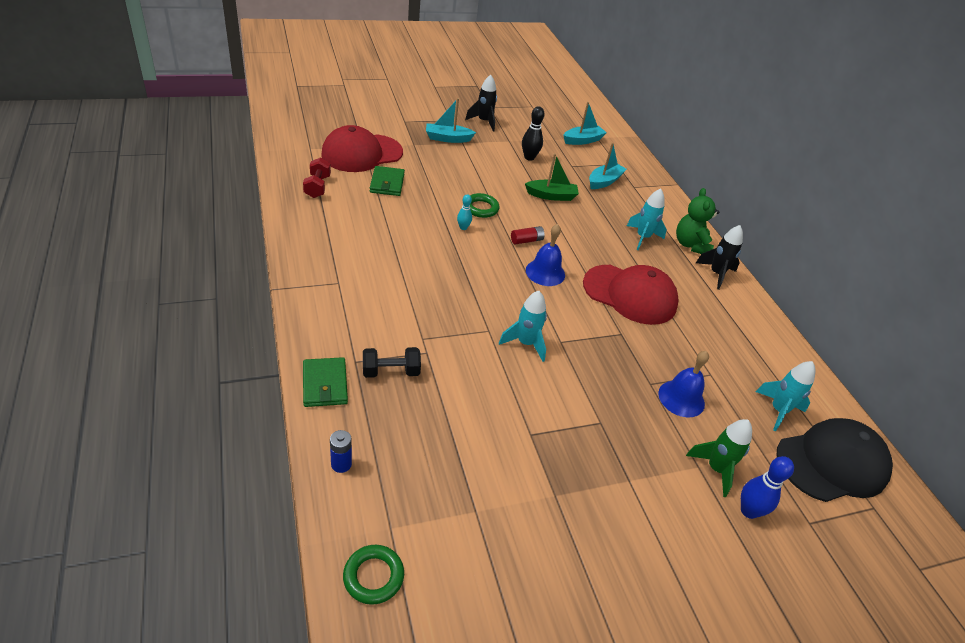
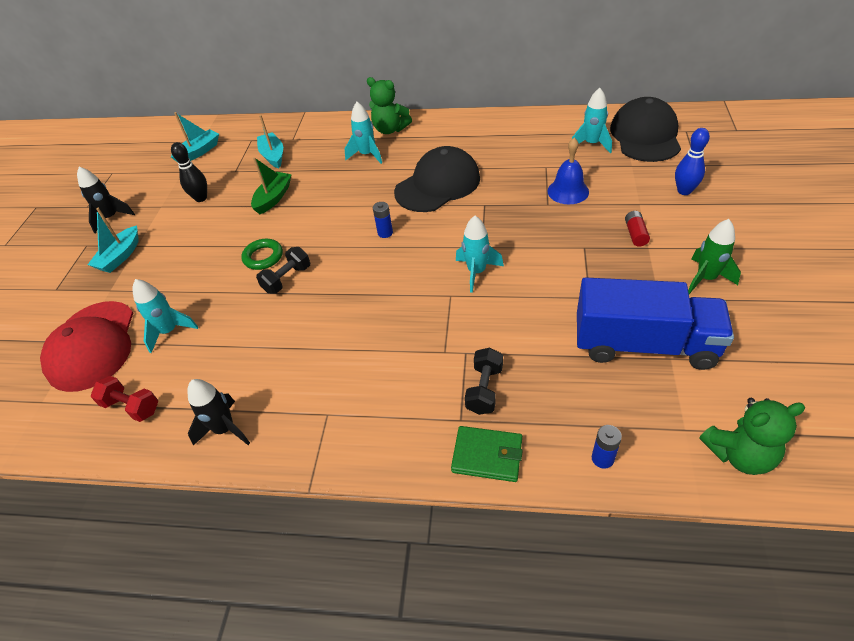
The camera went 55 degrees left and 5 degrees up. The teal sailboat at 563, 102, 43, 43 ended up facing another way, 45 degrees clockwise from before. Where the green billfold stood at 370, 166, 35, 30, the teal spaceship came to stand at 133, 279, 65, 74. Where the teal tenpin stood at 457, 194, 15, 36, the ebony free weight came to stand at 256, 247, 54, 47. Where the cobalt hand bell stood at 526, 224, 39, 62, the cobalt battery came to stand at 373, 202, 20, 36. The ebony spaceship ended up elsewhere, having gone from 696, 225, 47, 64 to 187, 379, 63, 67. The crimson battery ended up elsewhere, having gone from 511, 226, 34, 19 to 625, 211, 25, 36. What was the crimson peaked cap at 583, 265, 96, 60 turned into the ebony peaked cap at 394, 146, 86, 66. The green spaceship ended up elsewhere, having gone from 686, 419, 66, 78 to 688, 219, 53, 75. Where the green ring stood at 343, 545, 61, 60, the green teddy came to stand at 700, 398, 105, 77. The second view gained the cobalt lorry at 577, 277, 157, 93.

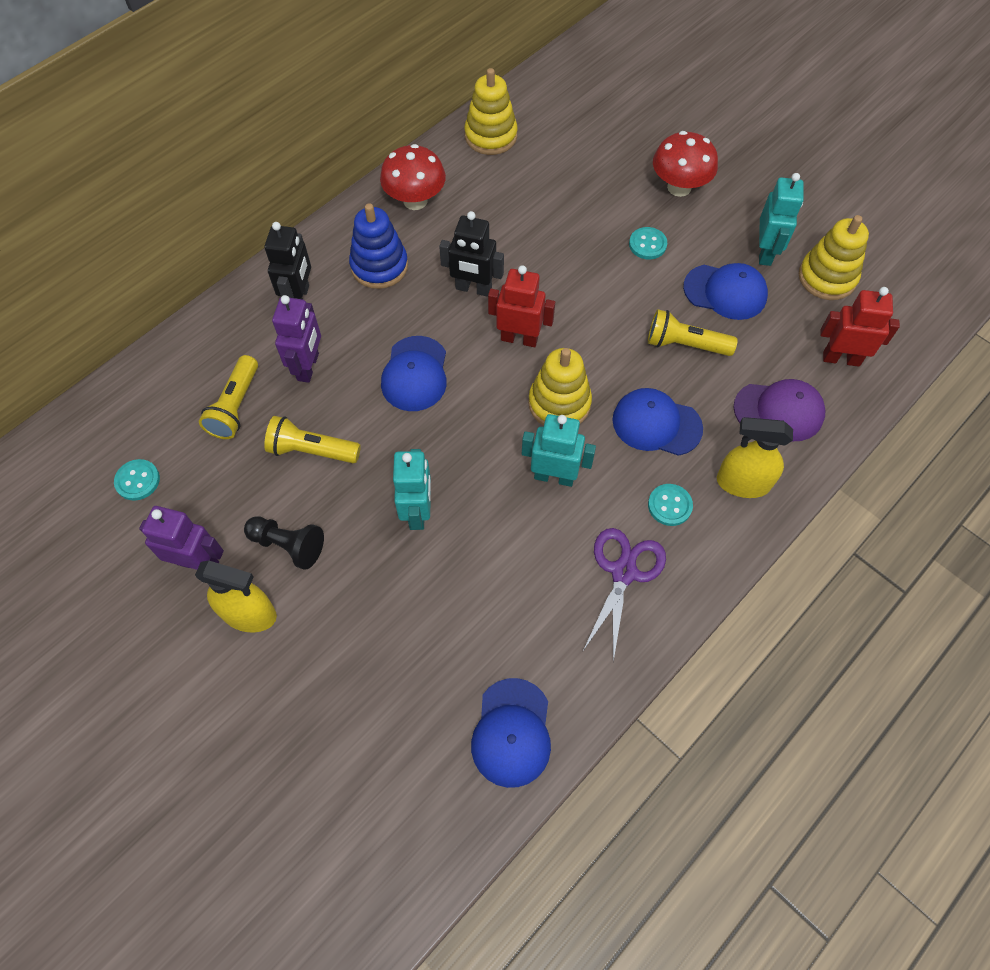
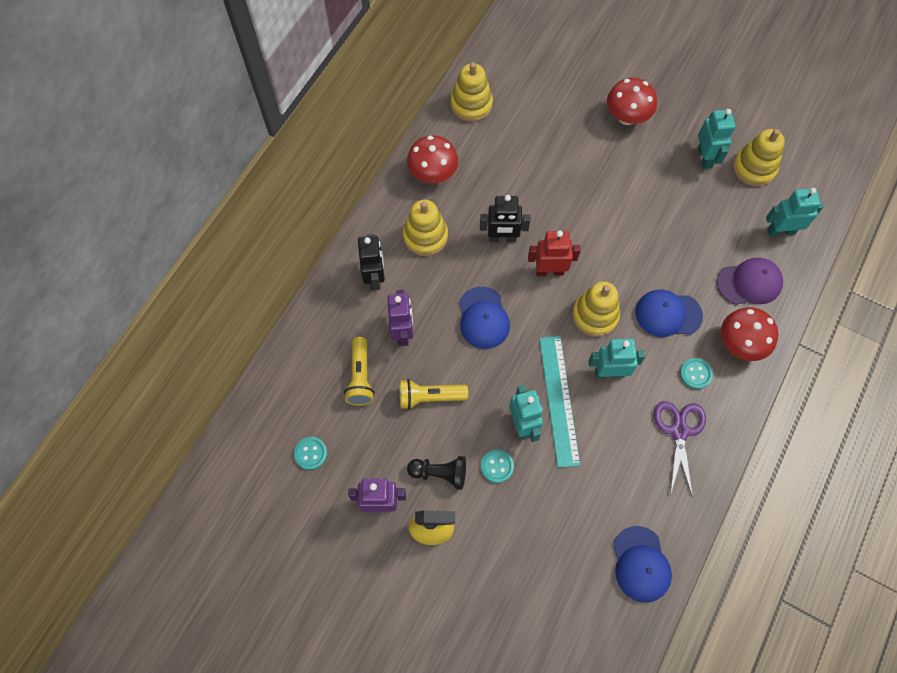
The camera went 15 degrees left and 5 degrees up. What was the cobalt stacking rings at 349, 203, 59, 86 turned into the golden stacking rings at 403, 200, 45, 56. The teal sewing button ended up elsewhere, having gone from 629, 227, 38, 32 to 481, 450, 33, 33. The second view lost the cobalt peaked cap at 683, 263, 85, 57. What was the crimson toy robot at 820, 287, 80, 80 turned into the teal toy robot at 766, 188, 57, 49. The second view lost the golden flashlight at 648, 309, 90, 47. Where the golden spray bottle stood at 717, 417, 76, 81, the crimson toadstool came to stand at 721, 307, 57, 54. The second view gained the teal straightedge at 539, 336, 41, 132.

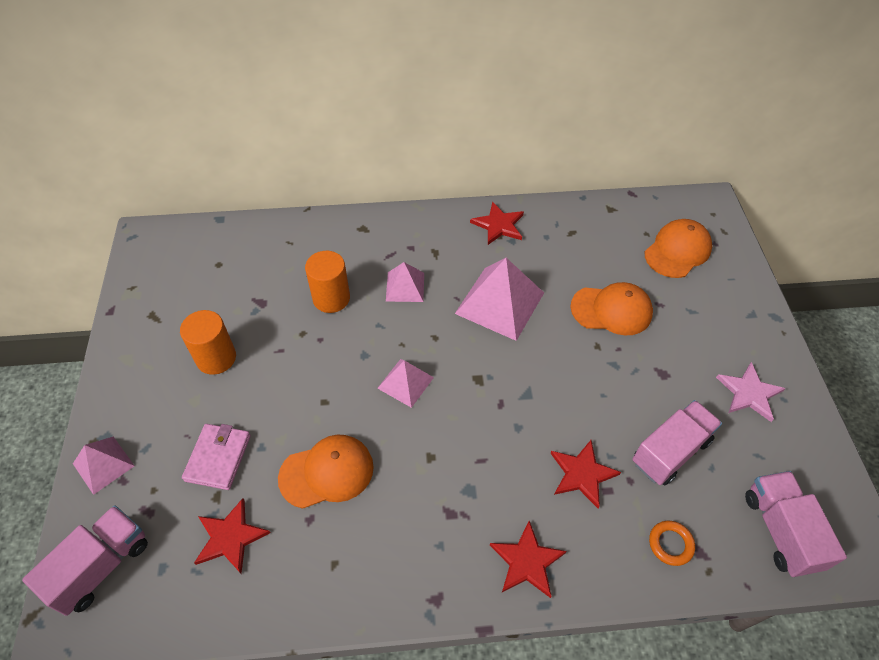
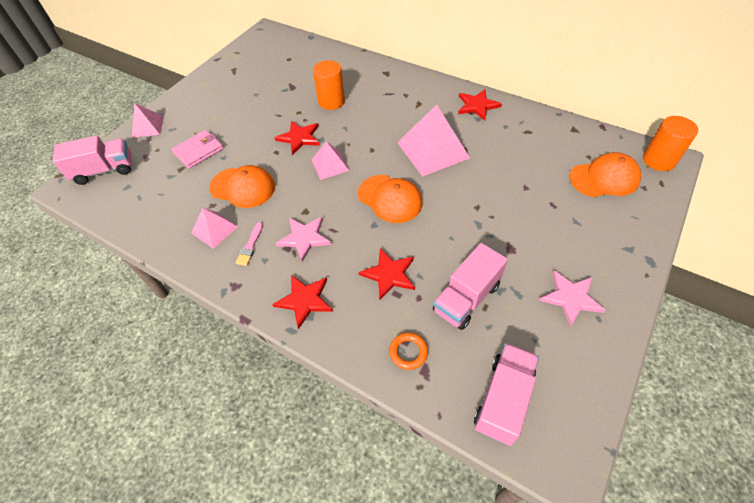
The camera went 40 degrees right and 0 degrees up. The rose-pink pyramid ended up elsewhere, having gone from 386, 262, 38, 40 to 191, 208, 47, 41. The bright orange peaked cap ended up elsewhere, having gone from 570, 282, 83, 53 to 358, 175, 64, 48. The bright orange cylinder shape ended up elsewhere, having gone from 180, 310, 56, 65 to 643, 116, 55, 55. The rose-pink lorry at 632, 400, 90, 85 ended up facing another way, 135 degrees clockwise from before. The crimson star shape ended up elsewhere, having gone from 194, 498, 76, 75 to 275, 121, 45, 34. The second view gained the rose-pink star shape at 275, 217, 56, 45. The second view gained the rose-pink paintbrush at 236, 222, 27, 44.

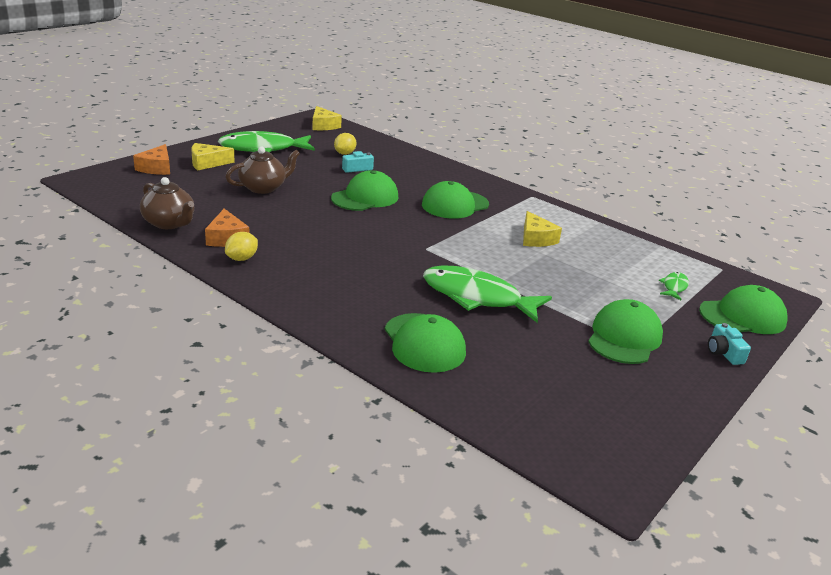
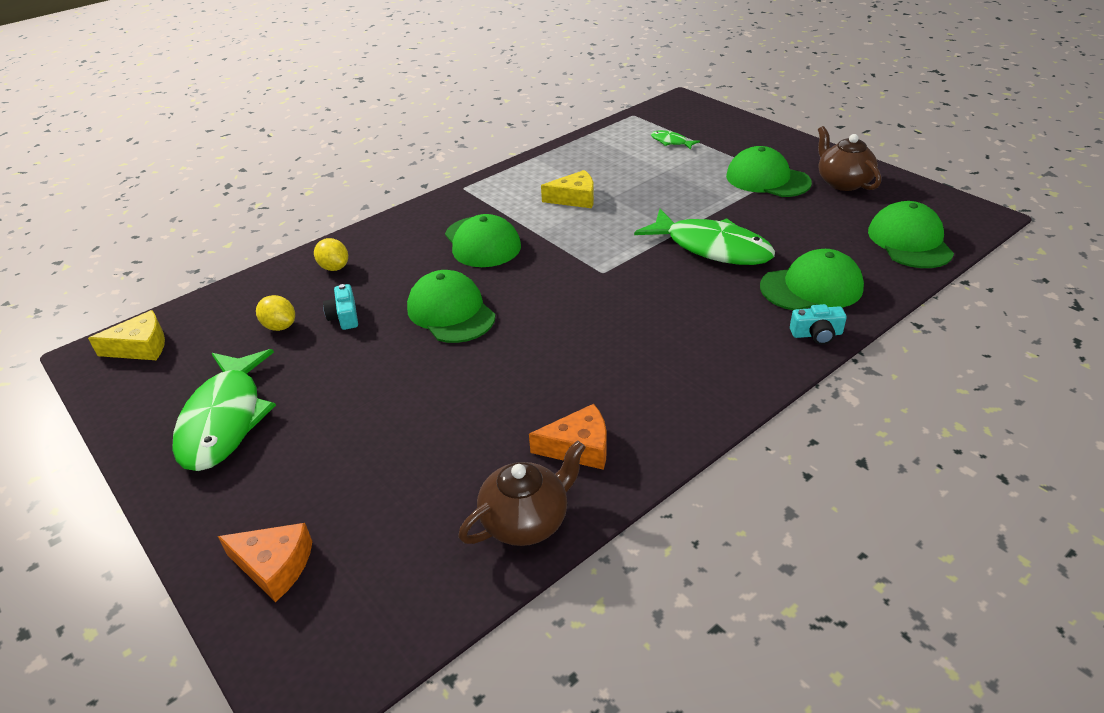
The camera went 75 degrees left and 10 degrees up. The second view lost the golden cheese wedge at 191, 143, 44, 28. The dark brown tea pot ended up elsewhere, having gone from 225, 147, 75, 47 to 818, 126, 63, 65. The golden lemon ended up elsewhere, having gone from 225, 232, 33, 29 to 314, 238, 34, 33. The green fish at 423, 266, 129, 57 ended up facing another way, 90 degrees counterclockwise from before. The green peaked cap ended up elsewhere, having gone from 699, 285, 89, 49 to 868, 201, 86, 67. The teal camera ended up elsewhere, having gone from 708, 323, 43, 42 to 790, 304, 57, 41.

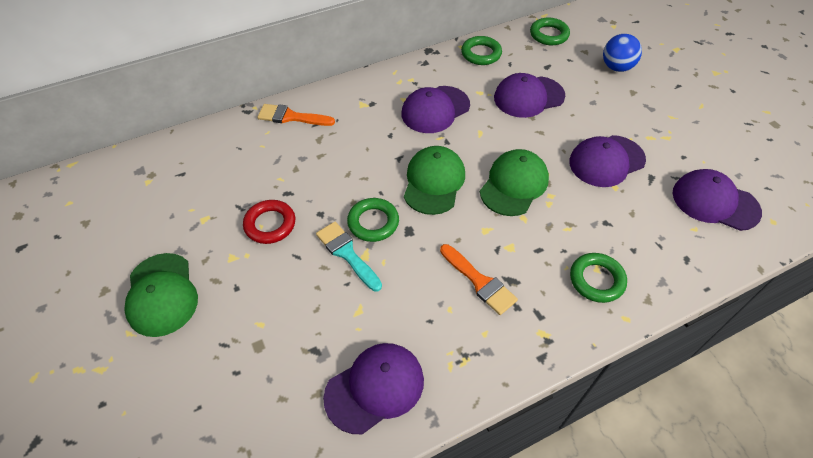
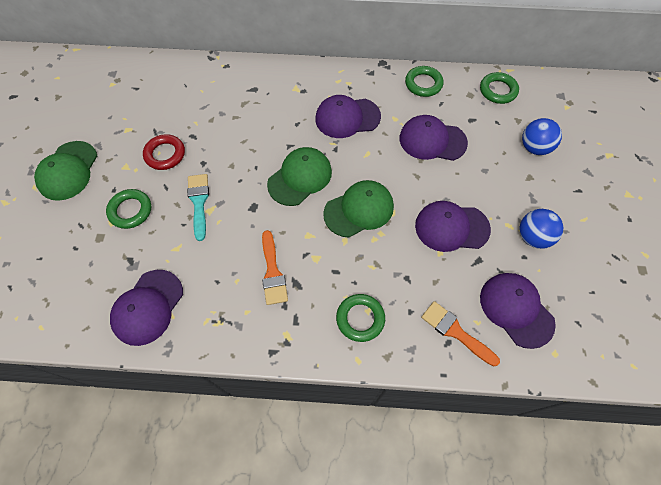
The camera went 30 degrees right and 10 degrees up. The bright orange paintbrush ended up elsewhere, having gone from 257, 104, 78, 22 to 421, 301, 79, 65. The green ring ended up elsewhere, having gone from 347, 198, 52, 44 to 106, 189, 45, 40. The violet peaked cap at 323, 343, 101, 91 ended up facing another way, 120 degrees clockwise from before. The second view gained the cobalt ball at 520, 209, 44, 40.

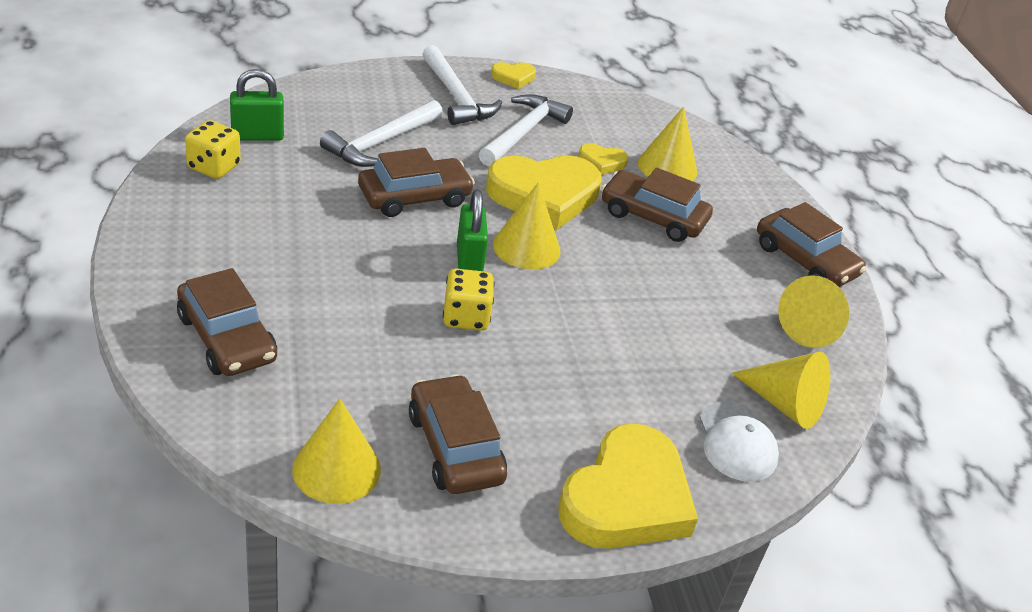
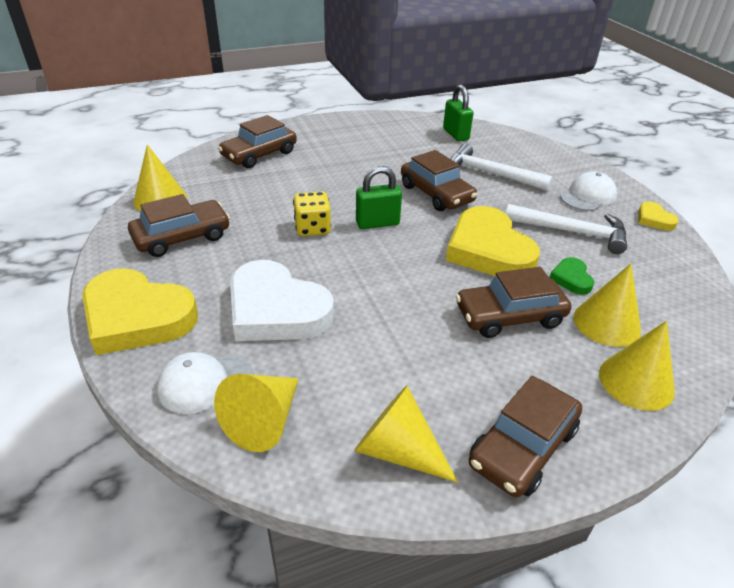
The camera went 85 degrees right and 0 degrees up. Where the snow-white claw hammer stood at 422, 45, 80, 80, the snow-white peaked cap came to stand at 560, 171, 57, 40. The second view lost the golden dice at 185, 120, 56, 59. What was the golden love heart at 578, 143, 50, 32 turned into the green love heart at 549, 257, 45, 38. The dark brown toy car at 601, 168, 112, 74 ended up facing another way, 120 degrees counterclockwise from before. The golden solid cone ended up elsewhere, having gone from 493, 182, 68, 88 to 599, 321, 76, 90. The second view gained the snow-white love heart at 230, 260, 104, 81.

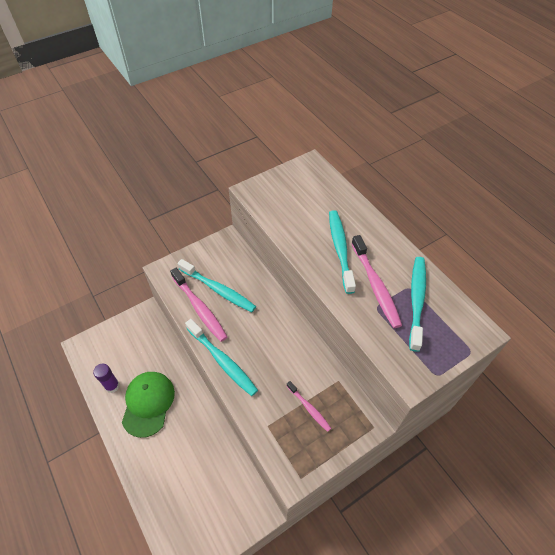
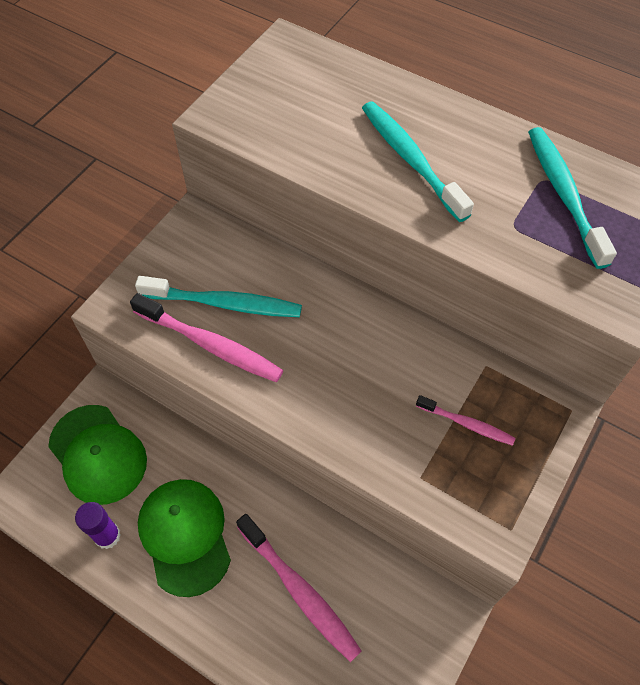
The camera went 25 degrees left and 5 degrees up. The rose-pink tooth brush ended up elsewhere, having gone from 351, 235, 51, 93 to 236, 514, 126, 148. The second view lost the teal tooth brush at 185, 319, 73, 77. The second view gained the green peaked cap at 48, 405, 99, 100.

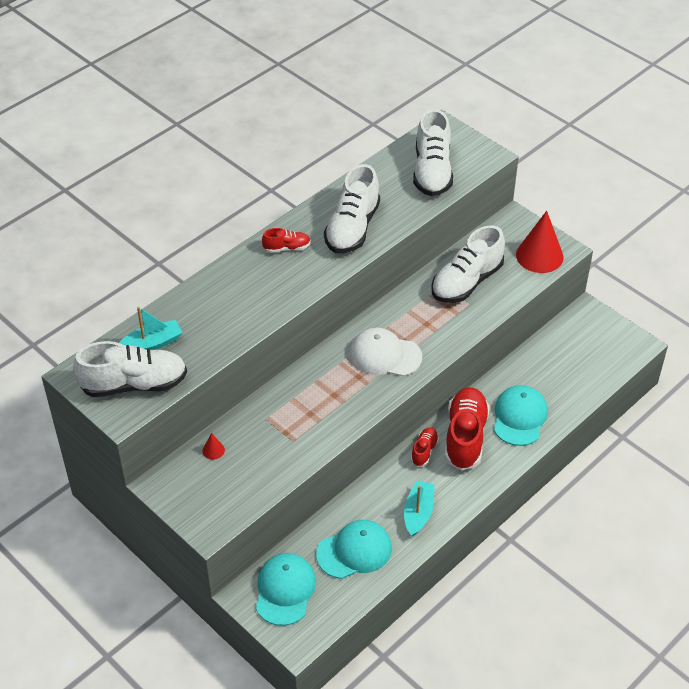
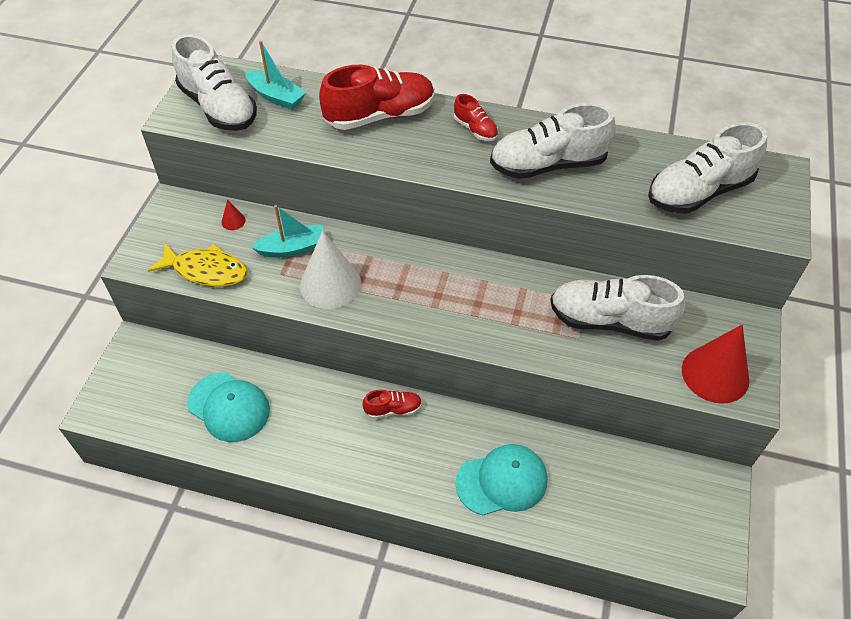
The camera went 60 degrees right and 5 degrees up. The second view lost the snow-white peaked cap at 350, 327, 72, 49. The crimson lace-up shoe ended up elsewhere, having gone from 445, 387, 45, 84 to 319, 65, 116, 65. The teal sailboat ended up elsewhere, having gone from 404, 481, 31, 56 to 251, 205, 74, 52. The second view lost the teal peaked cap at 256, 553, 60, 73. The second view gained the snow-white solid cone at 300, 231, 61, 78. The second view gained the golden fish at 148, 243, 100, 44.

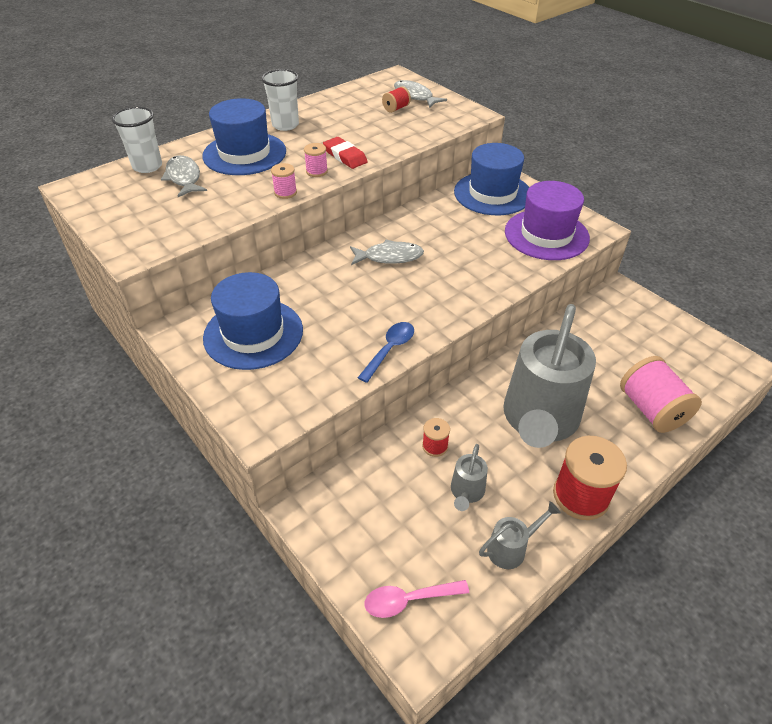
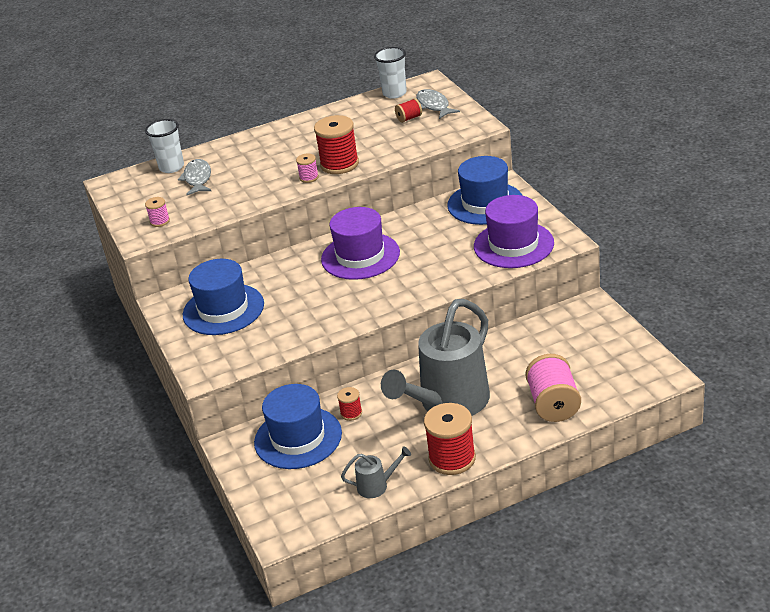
The camera went 20 degrees right and 10 degrees down. The snow-white tumbler ended up elsewhere, having gone from 261, 69, 38, 62 to 374, 47, 33, 52. The cobalt tall hat ended up elsewhere, having gone from 202, 98, 84, 77 to 254, 384, 88, 85. Where the crimson gum eraser stood at 323, 137, 45, 32, the crimson bobbin came to stand at 314, 115, 45, 59. The rose-pink bobbin ended up elsewhere, having gone from 271, 163, 26, 36 to 145, 197, 25, 30. Where the grey fish stood at 350, 240, 74, 25, the violet tall hat came to stand at 321, 207, 79, 73. The second view lost the cobalt spoon at 358, 322, 56, 61. The second view lost the grey watering pot at 451, 444, 37, 67. The second view lost the rose-pink spoon at 365, 580, 104, 38.

